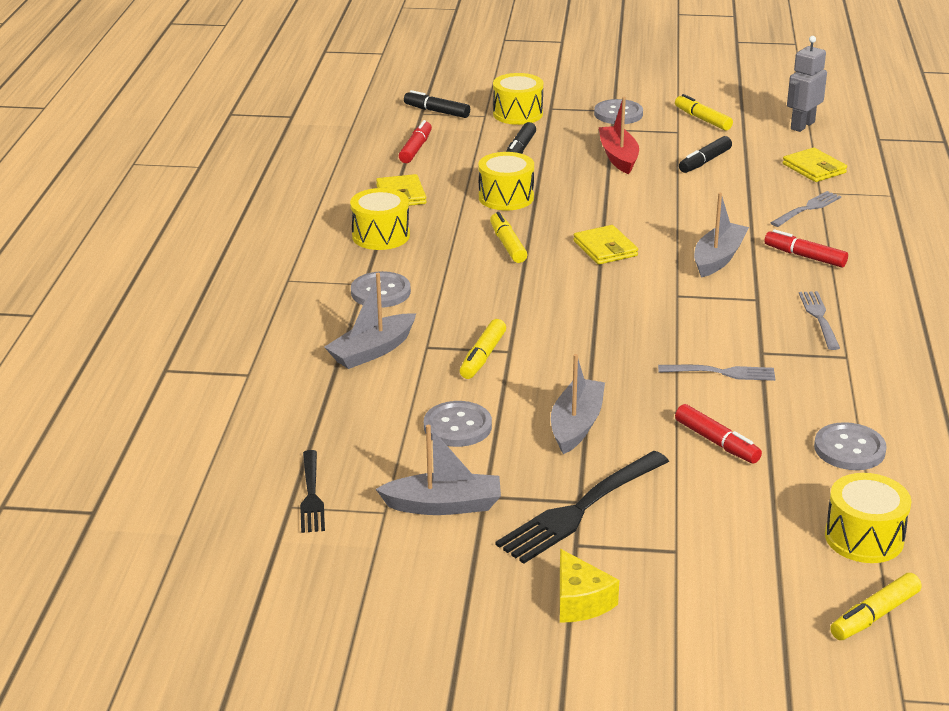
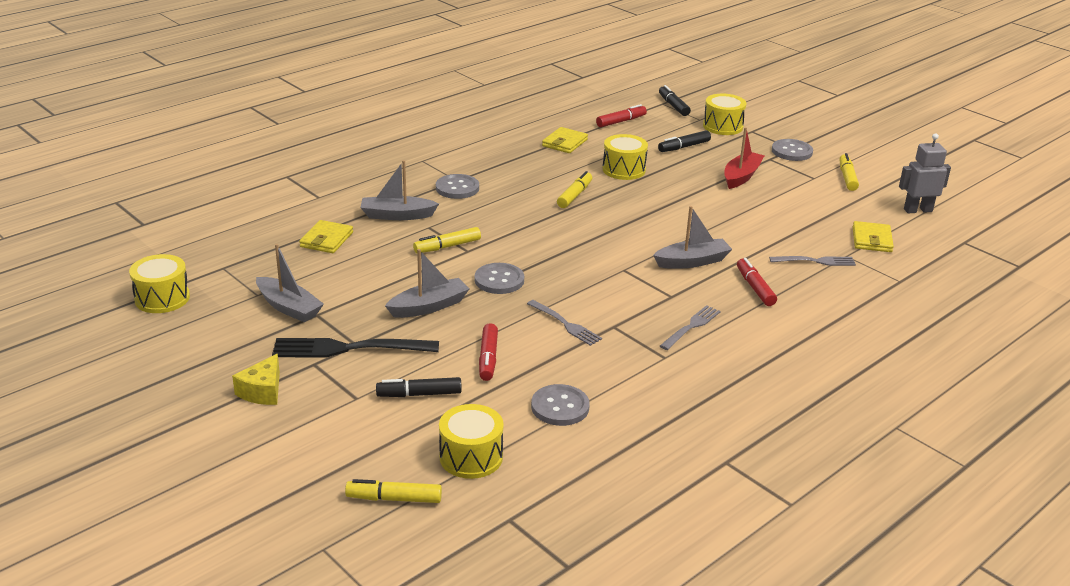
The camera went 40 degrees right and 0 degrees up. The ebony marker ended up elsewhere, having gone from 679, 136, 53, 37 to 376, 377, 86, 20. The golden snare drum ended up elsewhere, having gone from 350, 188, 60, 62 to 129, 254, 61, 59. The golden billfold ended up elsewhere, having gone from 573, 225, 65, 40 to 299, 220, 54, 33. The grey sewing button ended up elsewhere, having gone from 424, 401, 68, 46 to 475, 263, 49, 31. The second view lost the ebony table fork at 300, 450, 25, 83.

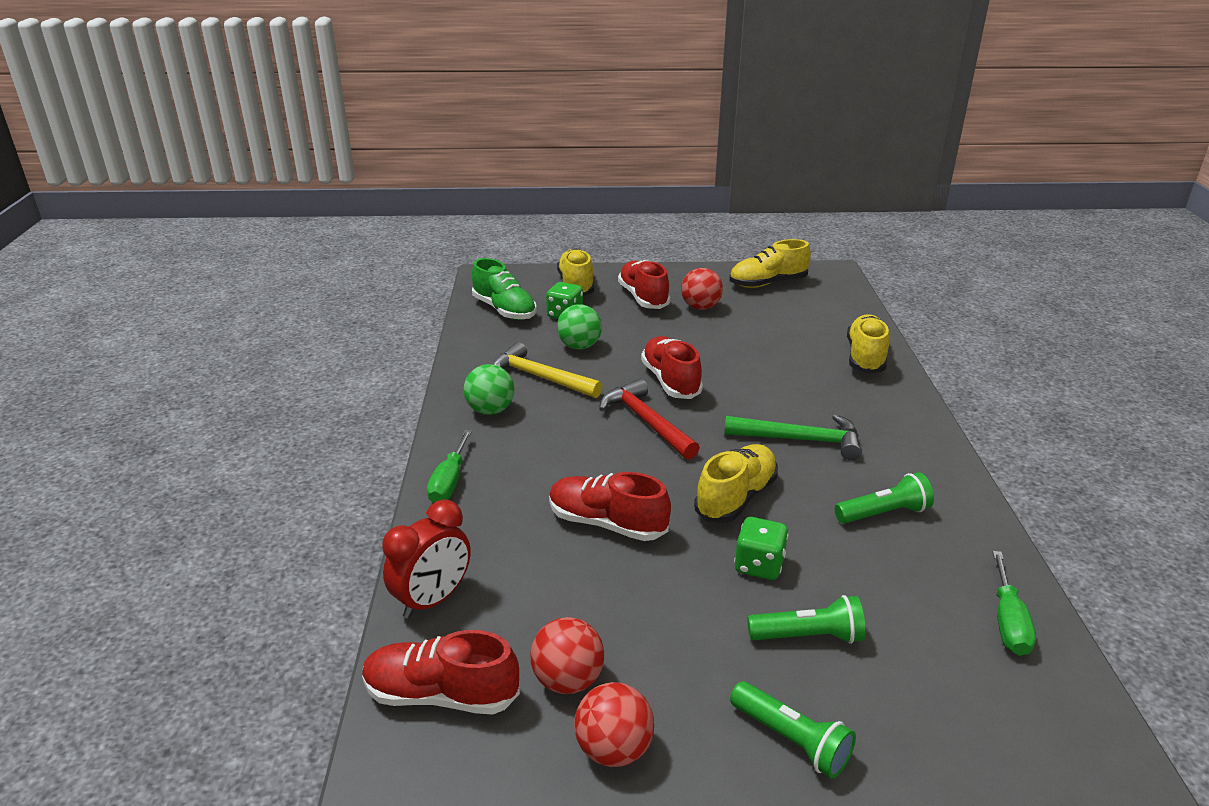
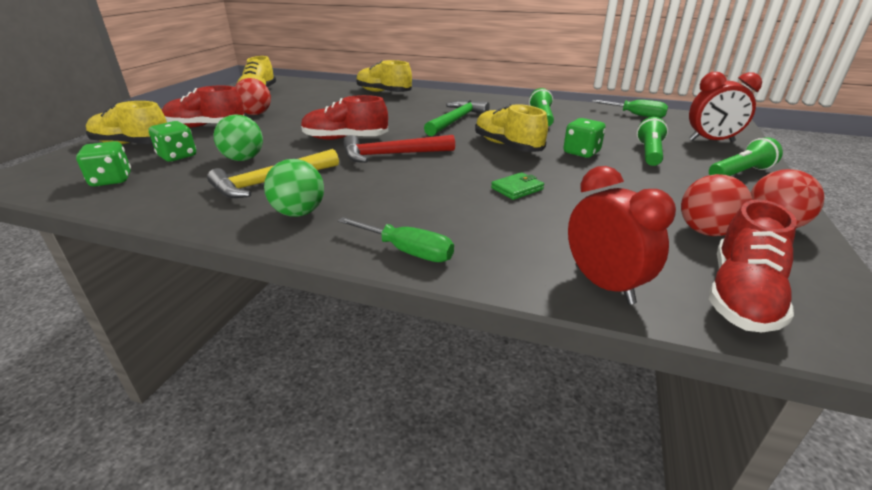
The camera went 70 degrees left and 0 degrees up. Where the green lace-up shoe stood at 472, 258, 65, 62, the green dice came to stand at 76, 141, 55, 45. Where the crimson lace-up shoe stood at 549, 472, 122, 69, the green billfold came to stand at 491, 172, 53, 28. The second view gained the crimson clock at 689, 72, 73, 70.

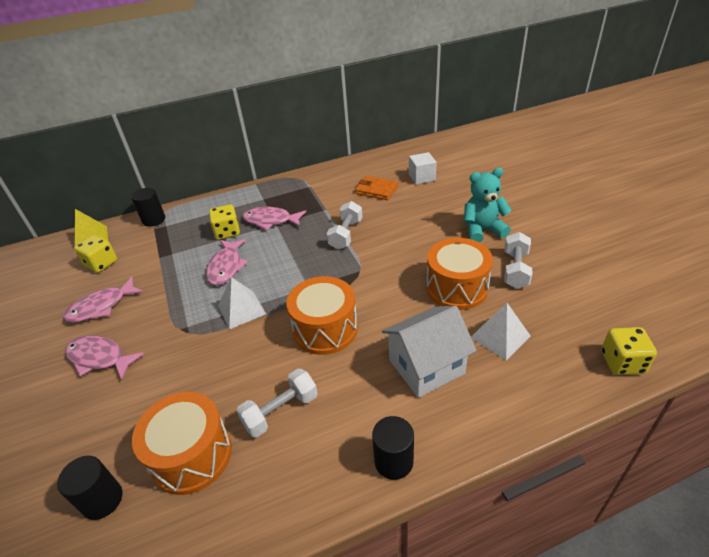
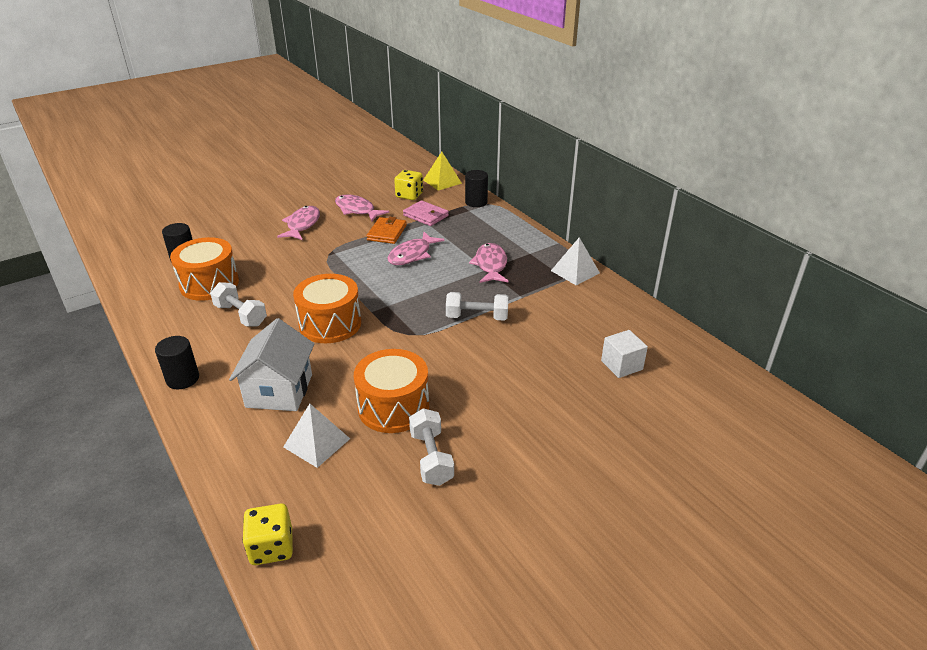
The camera went 75 degrees right and 5 degrees down. The second view lost the teal teddy at 464, 168, 48, 75. The bright orange billfold ended up elsewhere, having gone from 355, 176, 43, 24 to 366, 217, 41, 27. The second view lost the golden dice at 209, 205, 31, 35. The snow-white free weight at 504, 232, 29, 57 ended up facing another way, 75 degrees clockwise from before. The rose-pink fish at 206, 239, 42, 46 ended up facing another way, 45 degrees counterclockwise from before. The snow-white pyramid ended up elsewhere, having gone from 218, 277, 48, 52 to 551, 237, 49, 48. The snow-white cottage at 382, 306, 95, 92 ended up facing another way, 45 degrees clockwise from before. The second view gained the rose-pink billfold at 403, 200, 46, 26.

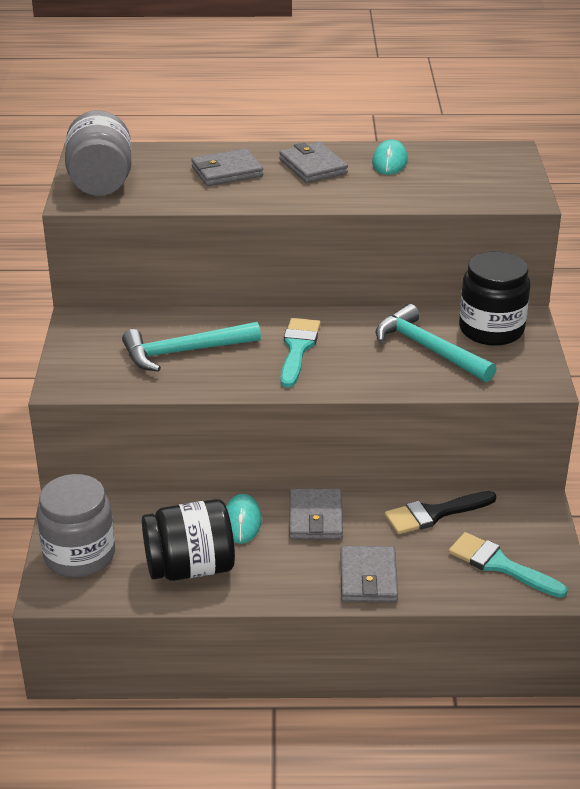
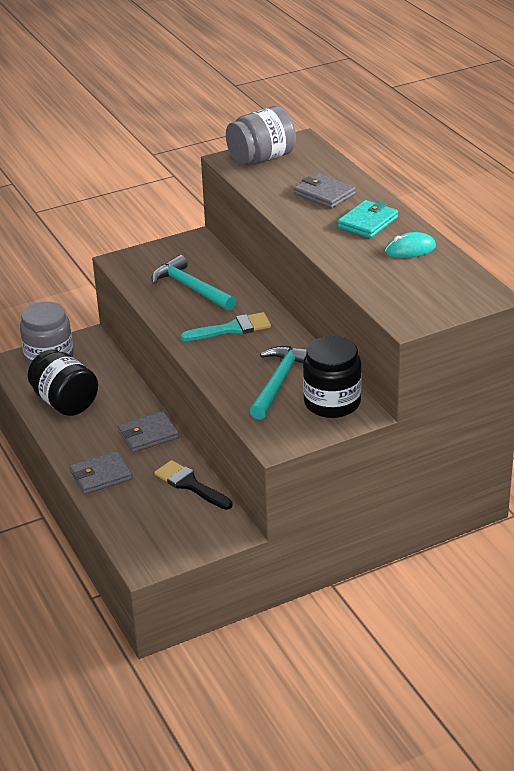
The camera went 65 degrees right and 0 degrees up. What was the grey billfold at 279, 142, 69, 41 turned into the teal billfold at 337, 200, 61, 38. The second view lost the teal mouse at 226, 494, 35, 50. The second view lost the teal paintbrush at 449, 532, 118, 66.

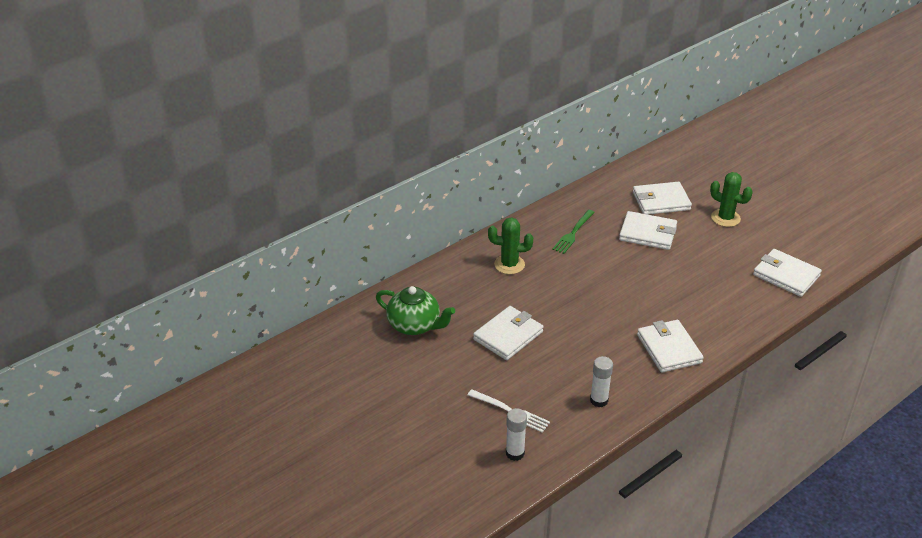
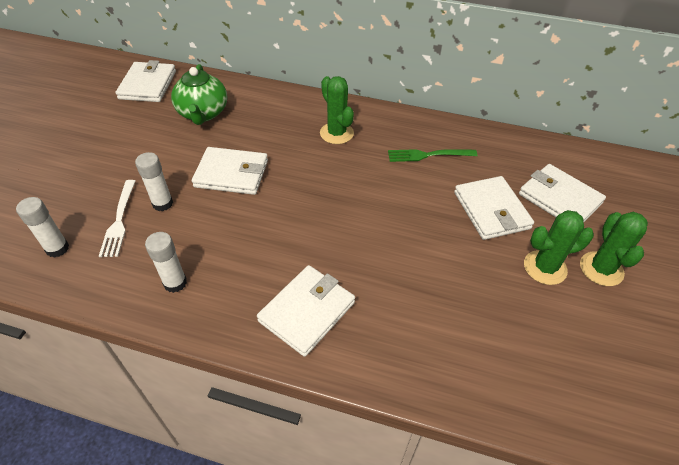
The camera went 55 degrees right and 10 degrees up. The snow-white billfold ended up elsewhere, having gone from 753, 249, 69, 48 to 115, 60, 61, 42. The second view gained the snow-white glue stick at 135, 152, 38, 59. The second view gained the green prickly plant at 524, 210, 70, 75.

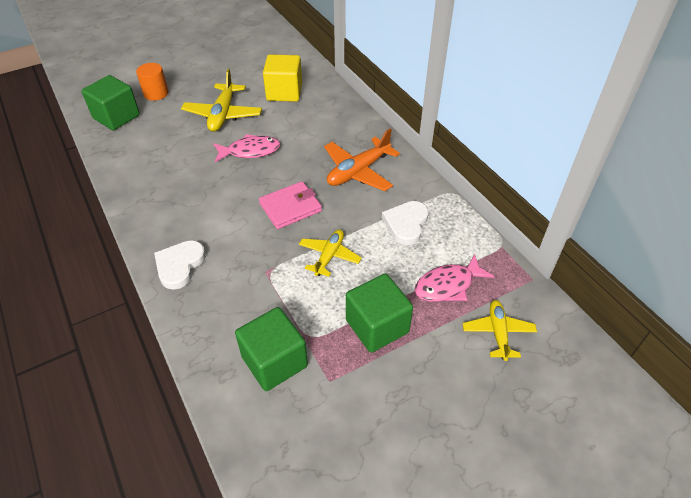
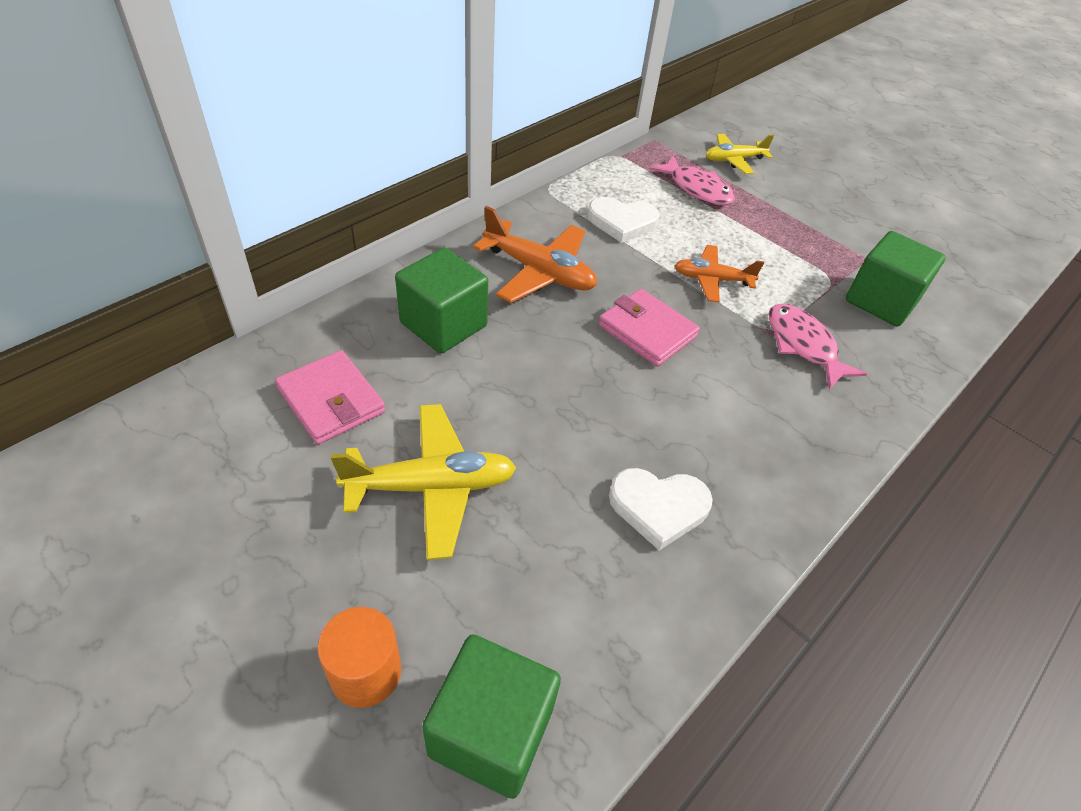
The camera went 110 degrees left and 0 degrees up. Where the golden cube stood at 263, 54, 39, 48, the rose-pink billfold came to stand at 275, 350, 110, 95. The rose-pink fish ended up elsewhere, having gone from 213, 134, 67, 28 to 768, 304, 99, 85. What was the golden aeroplane at 299, 230, 63, 47 turned into the bright orange aeroplane at 674, 245, 90, 57. The snow-white love heart ended up elsewhere, having gone from 154, 240, 52, 50 to 609, 468, 104, 82. The green cube ended up elsewhere, having gone from 346, 274, 67, 79 to 395, 248, 93, 106.

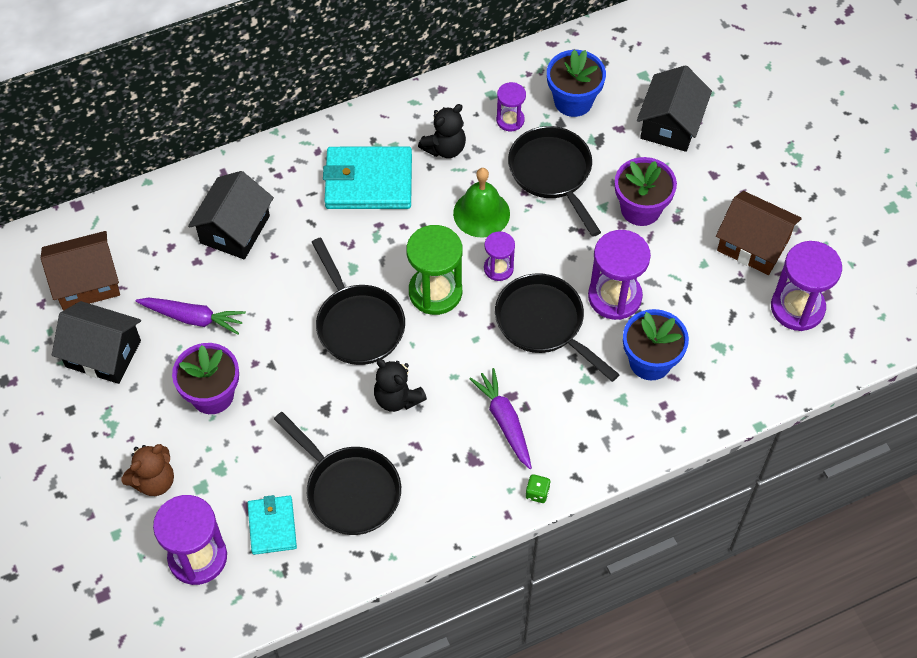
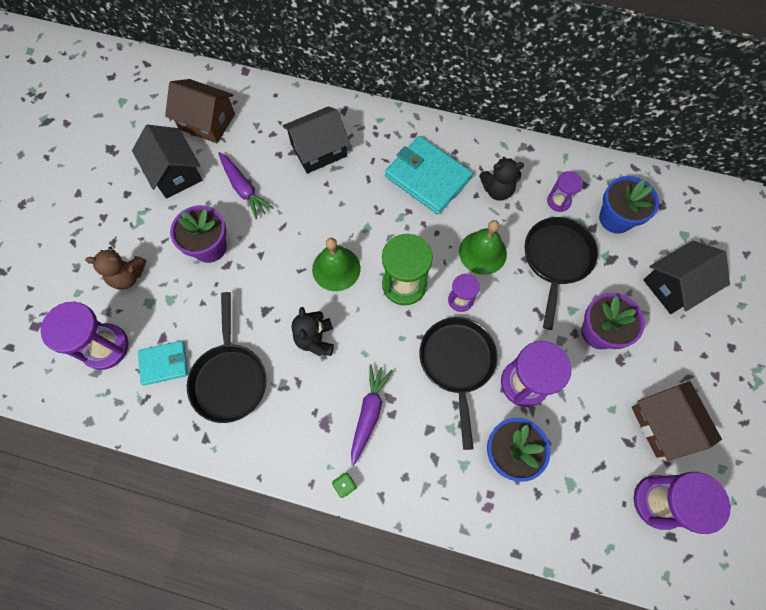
The camera went 40 degrees right and 10 degrees up. Where the ebony skillet stood at 312, 238, 93, 127, the green hand bell came to stand at 312, 238, 49, 53. The teal billfold at 247, 495, 50, 60 ended up facing another way, 45 degrees clockwise from before.

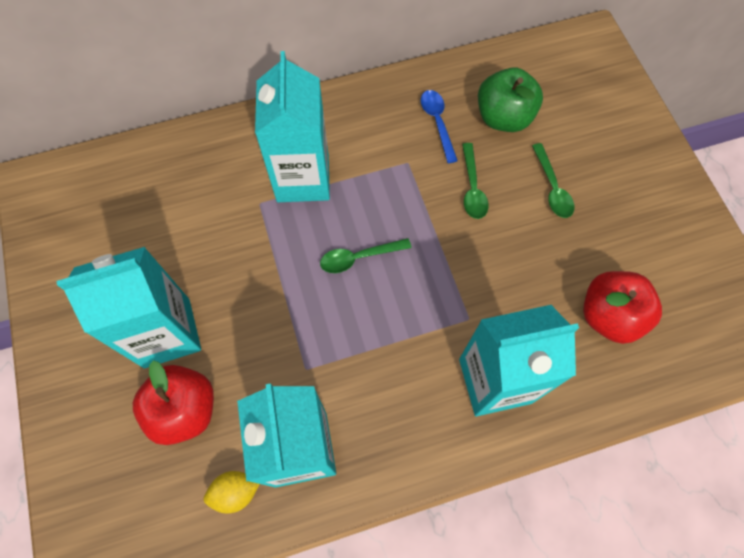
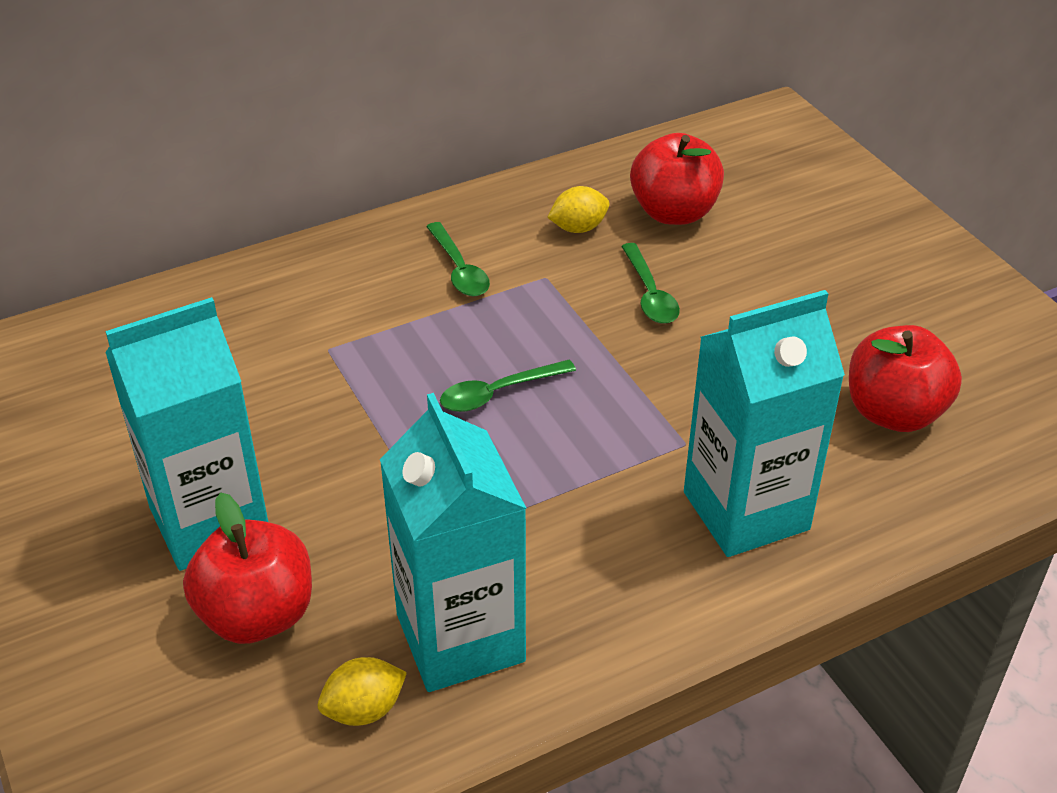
The camera went 10 degrees left and 25 degrees down. The second view lost the teal carton at 255, 51, 75, 151. What was the green apple at 478, 67, 65, 65 turned into the crimson apple at 630, 133, 94, 92. Where the cobalt spoon stood at 421, 90, 37, 73, the golden lemon came to stand at 547, 186, 62, 47. The green spoon ended up elsewhere, having gone from 532, 143, 42, 75 to 426, 222, 64, 74.

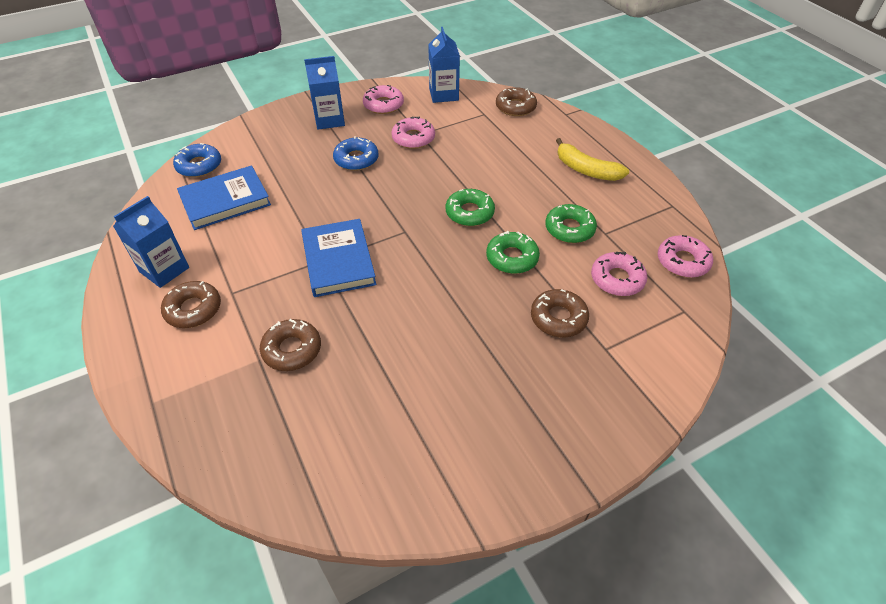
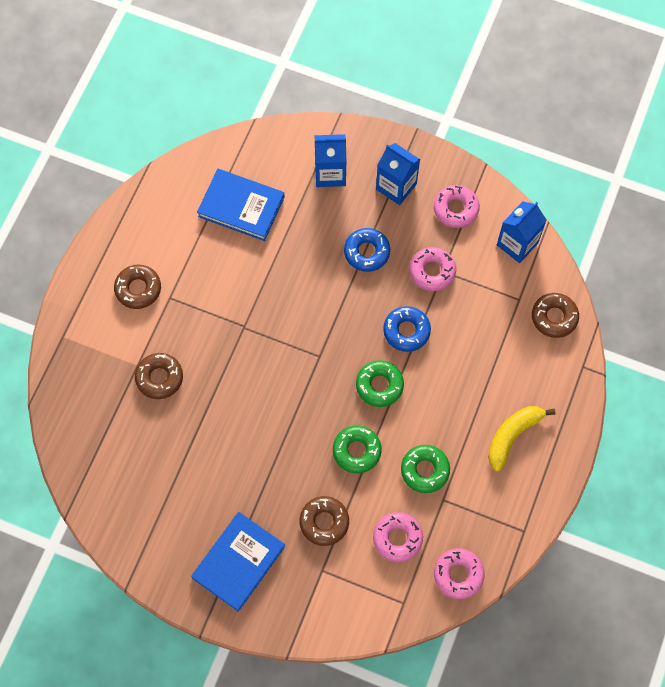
The camera went 50 degrees right and 20 degrees up. The golden banana at 556, 138, 73, 43 ended up facing another way, 45 degrees clockwise from before. The cobalt doughnut ended up elsewhere, having gone from 173, 143, 48, 34 to 383, 306, 48, 46. The cobalt carton ended up elsewhere, having gone from 113, 196, 76, 92 to 315, 134, 31, 53. The cobalt hardcover ended up elsewhere, having gone from 301, 219, 75, 78 to 191, 512, 94, 100.

